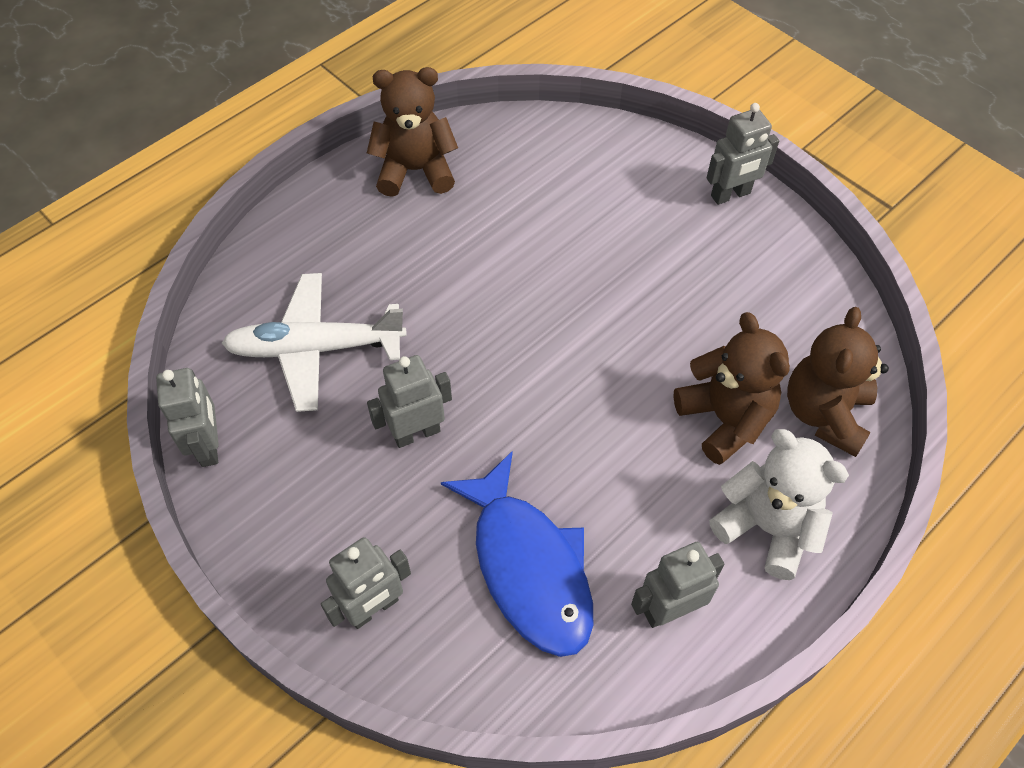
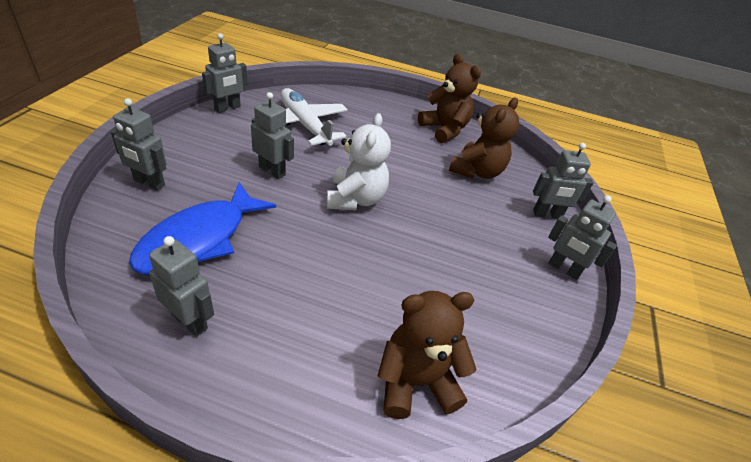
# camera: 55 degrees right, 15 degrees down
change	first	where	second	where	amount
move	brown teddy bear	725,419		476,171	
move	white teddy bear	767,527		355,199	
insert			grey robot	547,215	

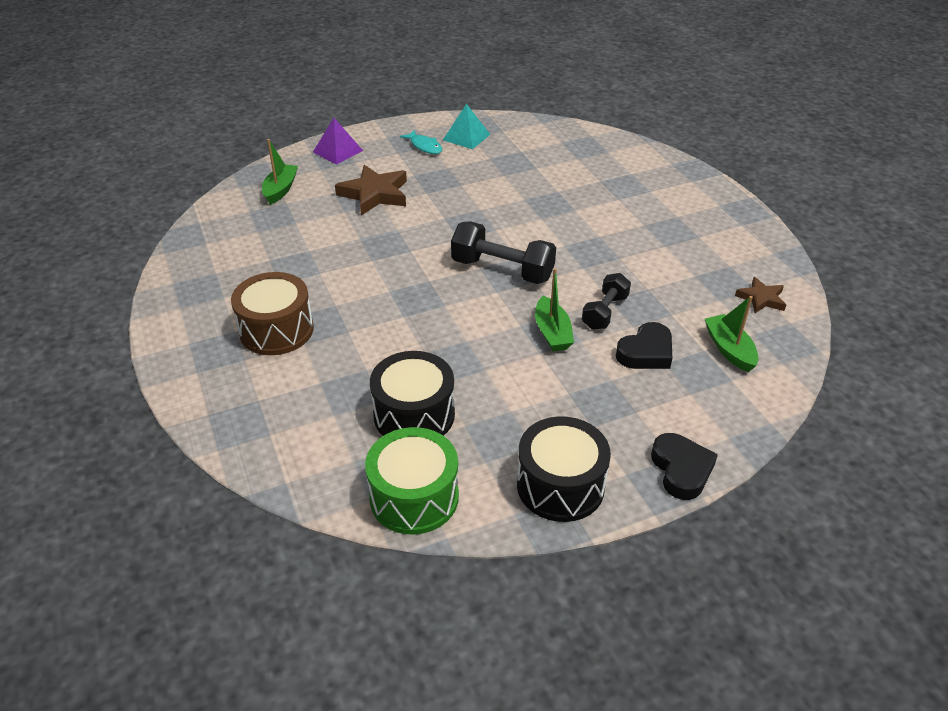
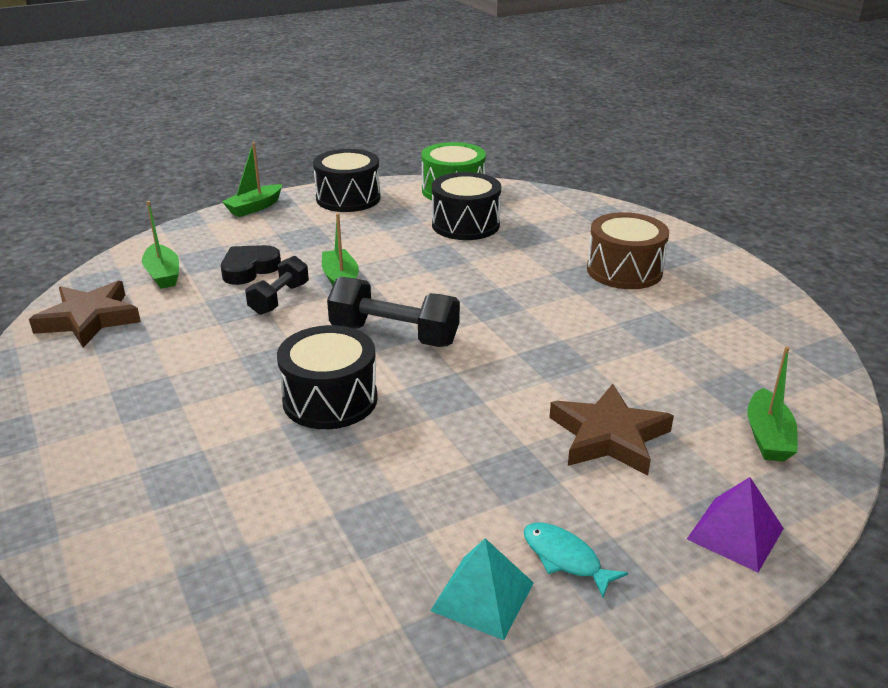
# camera: 175 degrees right, 10 degrees down
change	first	where	second	where	amount
replace	black heart	681,470	green boat	254,207	
resize	brown star	761,298		89,319	x1.74
insert			black drum	330,399	

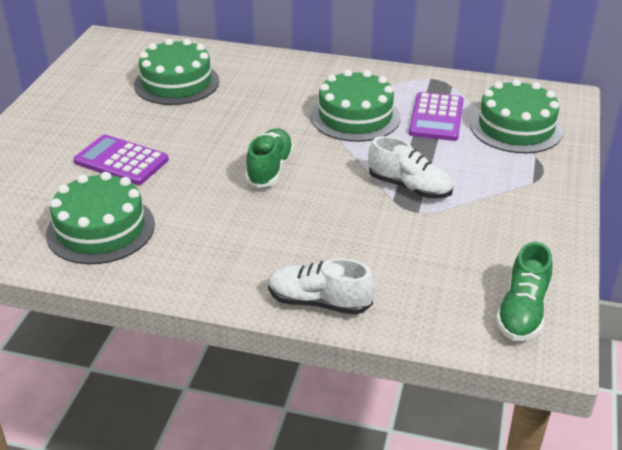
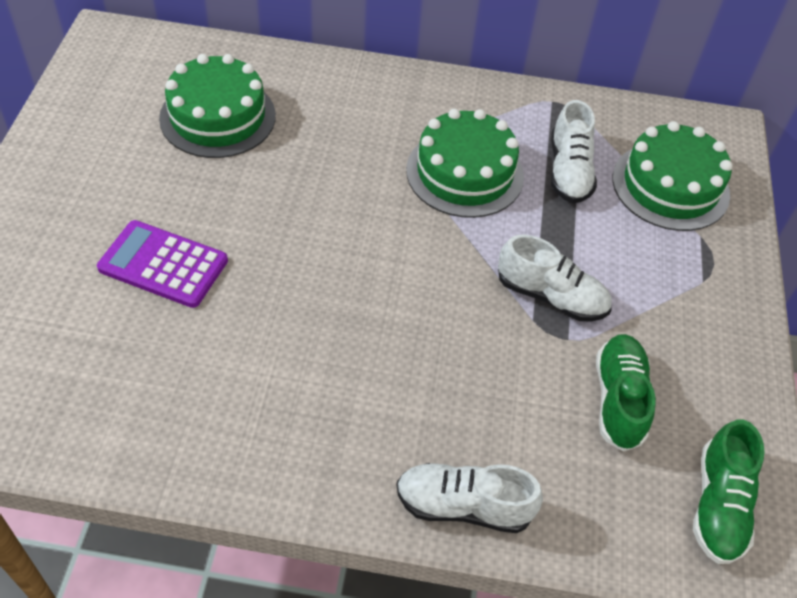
# camera: 10 degrees left, 15 degrees up
change	first	where	second	where	amount
delete	green cake	101,229			
move	green shoe	270,169		618,399	
replace	purple calculator	436,117	white shoe	569,171	

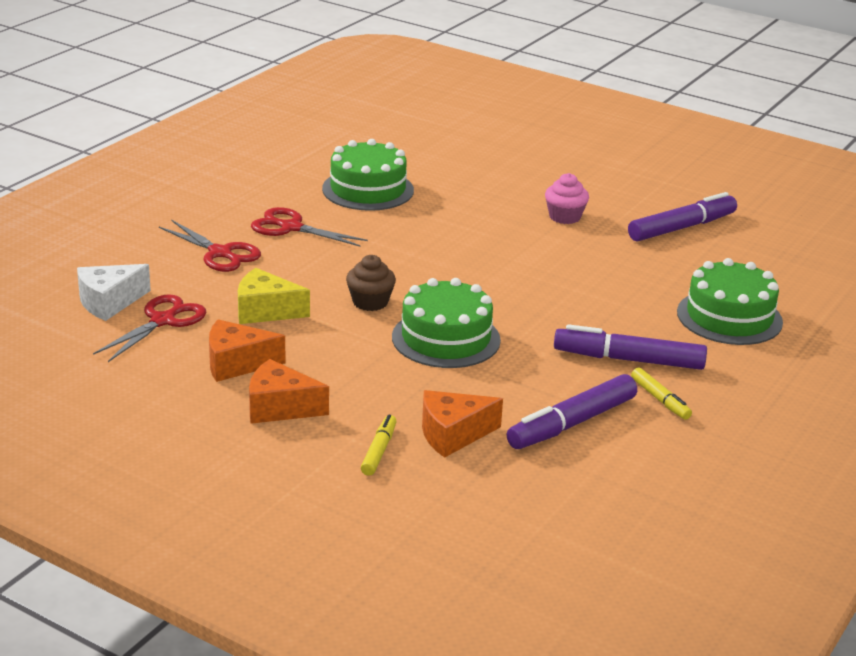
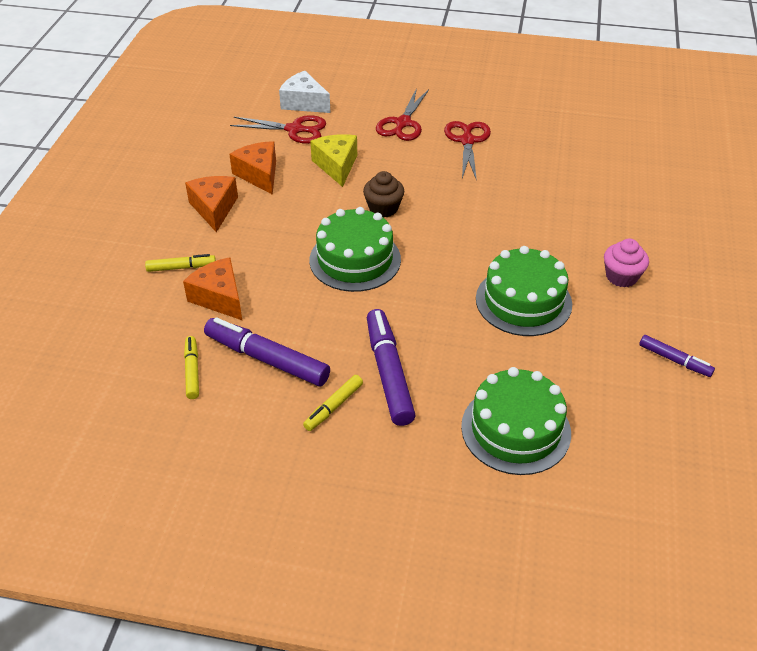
# camera: 70 degrees right, 15 degrees up
change	first	where	second	where	amount
move	green cake	368,189		523,301	
resize	purple marker	681,228		674,360	x0.54
insert			yellow marker	192,371	

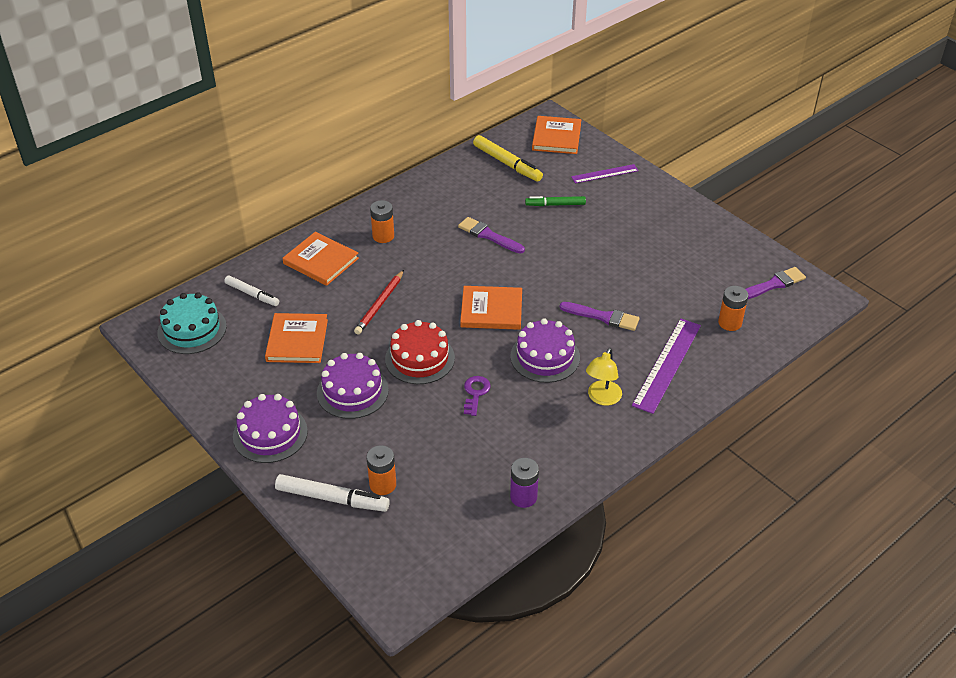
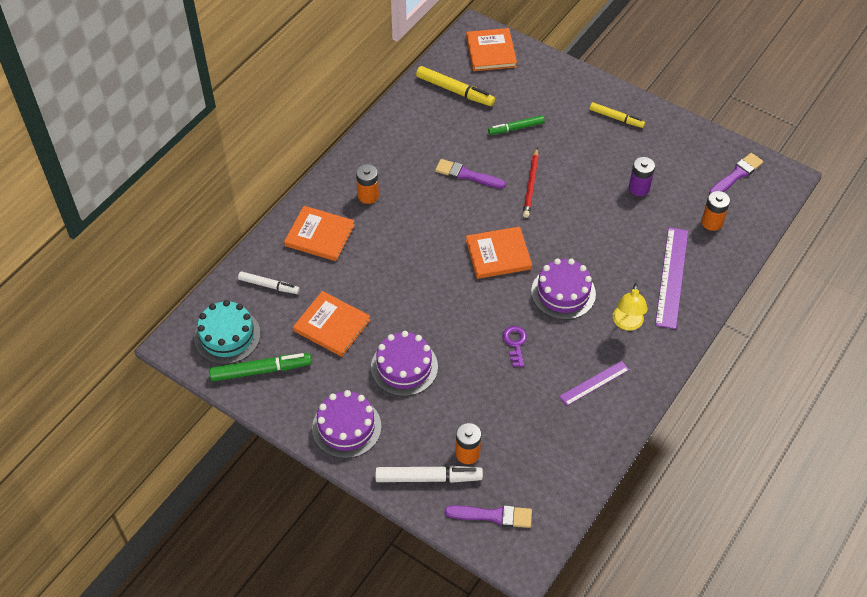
# camera: 15 degrees left, 10 degrees up
change	first	where	second	where	amount
rotate	orange book	297,340		332,325	45 degrees counterclockwise
move	red pencil	380,304		531,185	
delete	red cake	420,358			
move	purple battery	523,497		639,188	
move	purple brush	602,317		493,516	
move	purple ruler	604,174		594,383	
insert			green marker	261,370	
insert			yellow marker	616,118	

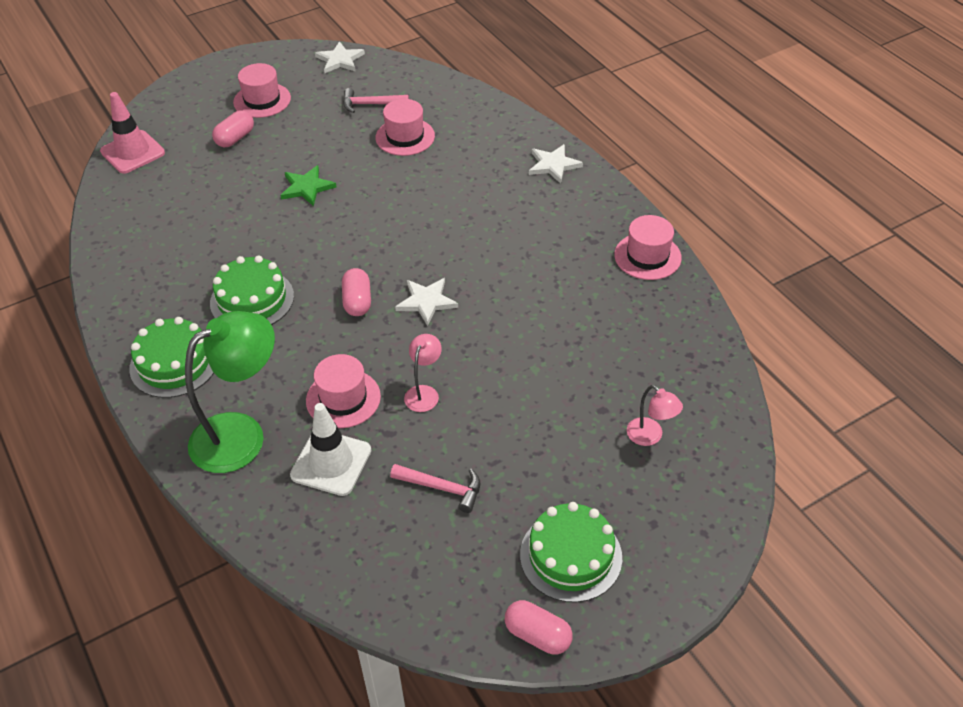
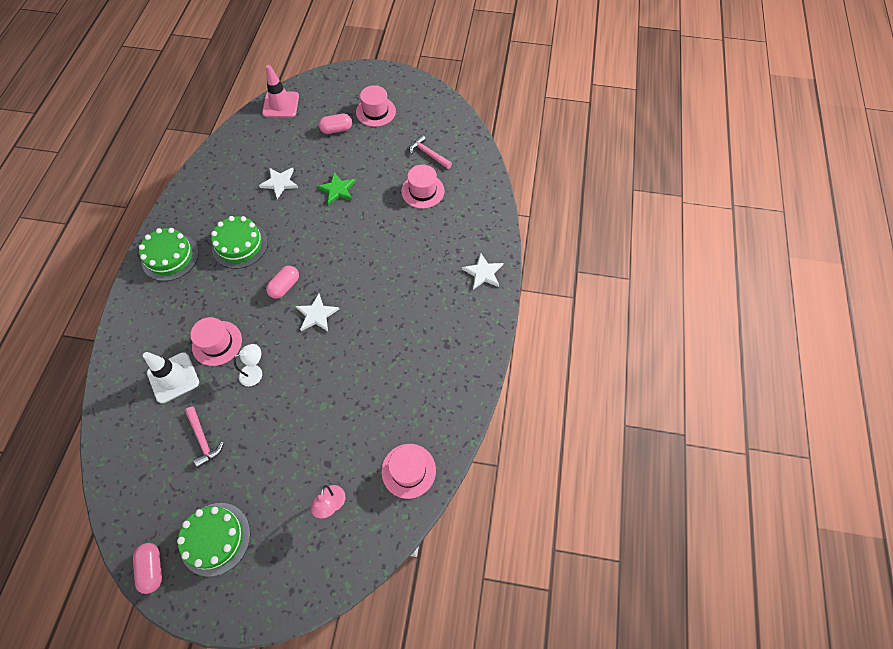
# camera: 40 degrees right, 15 degrees up
change	first	where	second	where	amount
delete	green lamp	241,434			
move	white star	340,60		280,183	
recolor	pink lamp	424,393	white lamp	255,373	
move	pink hat	647,256		408,470	

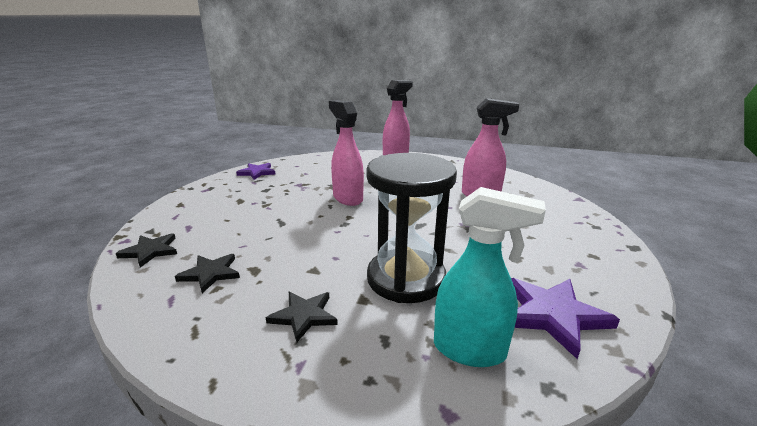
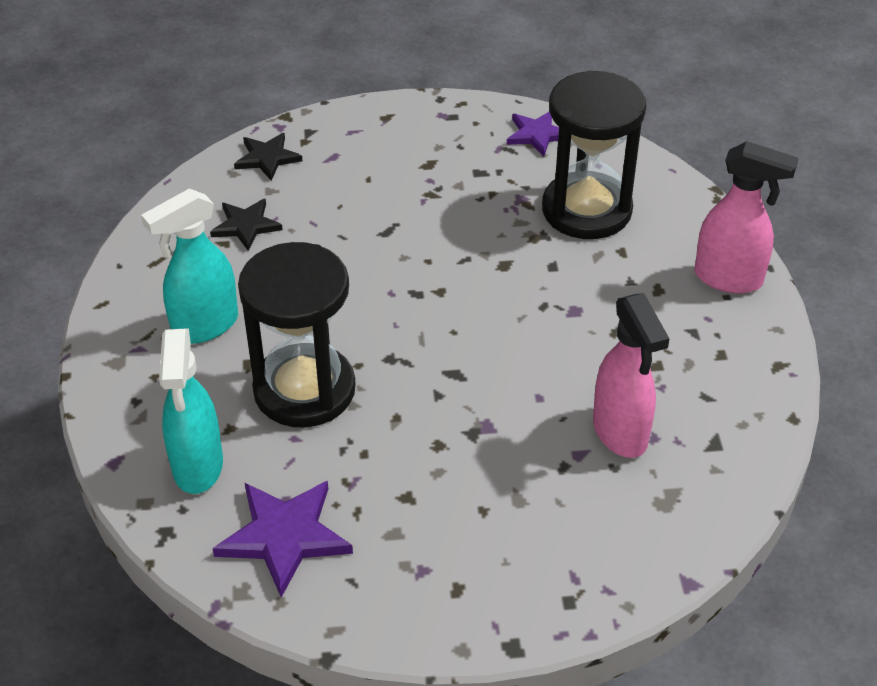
# camera: 70 degrees right, 20 degrees up
change	first	where	second	where	amount
replace	black star	304,316	turquoise spray bottle	204,326	
delete	pink spray bottle	347,198			
insert			black hourglass	586,210	

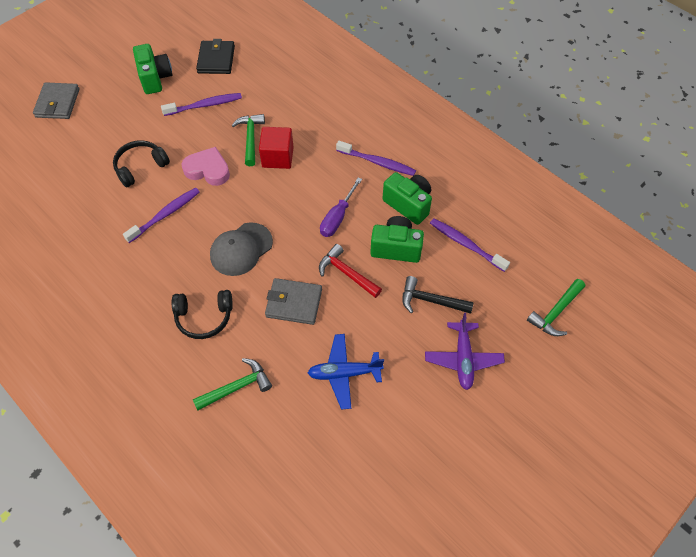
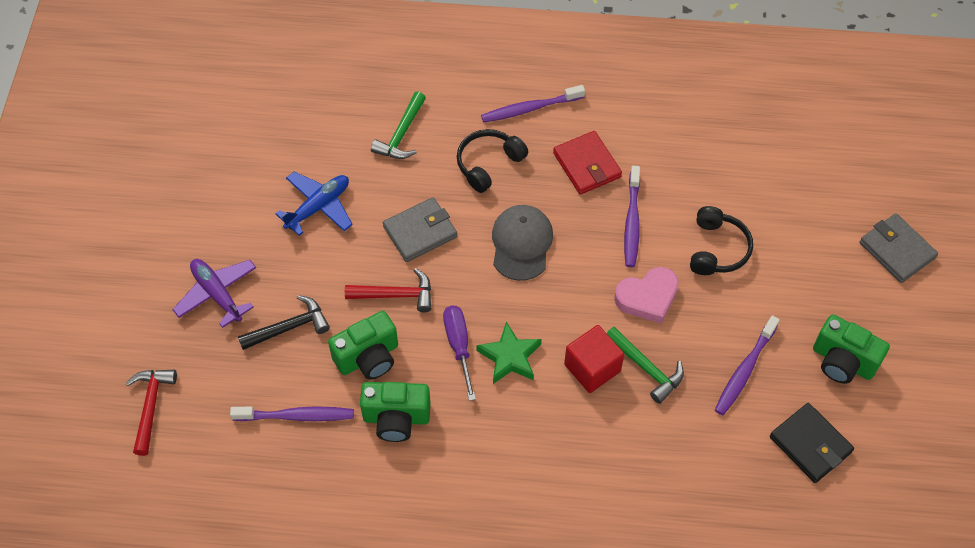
# camera: 140 degrees right, 0 degrees up
change	first	where	second	where	amount
move	purple toothbrush	377,162		530,108	
recolor	green hammer	556,312	red hammer	151,406	
insert			green star	510,357	
insert			red wallet	587,165	

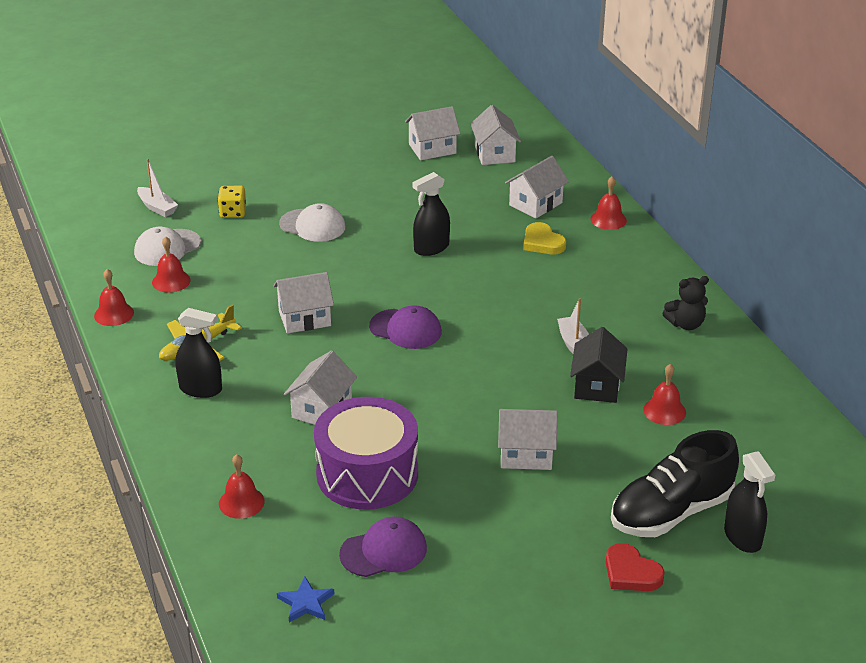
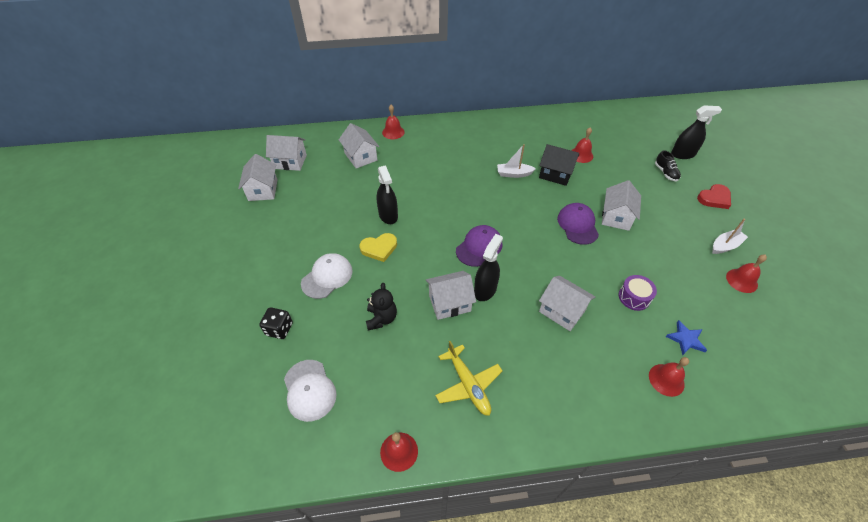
# camera: 75 degrees left, 15 degrees up
change	first	where	second	where	amount
move	white boat	157,207		725,246	
move	red bell	171,281		741,280	
move	black spray bottle	200,389		485,289	
recolor	yellow dice	233,213	black dice	279,329	
rotate	white house	304,318		449,303	75 degrees clockwise
move	blue star	306,603		685,339	
resize	purple drum	367,474		634,297	x0.44
move	purple cap	384,551		577,225	
move	yellow heart	542,242		379,248	
resize	black shoe	671,512		665,173	x0.43
move	black teddy bear	686,324		381,318	

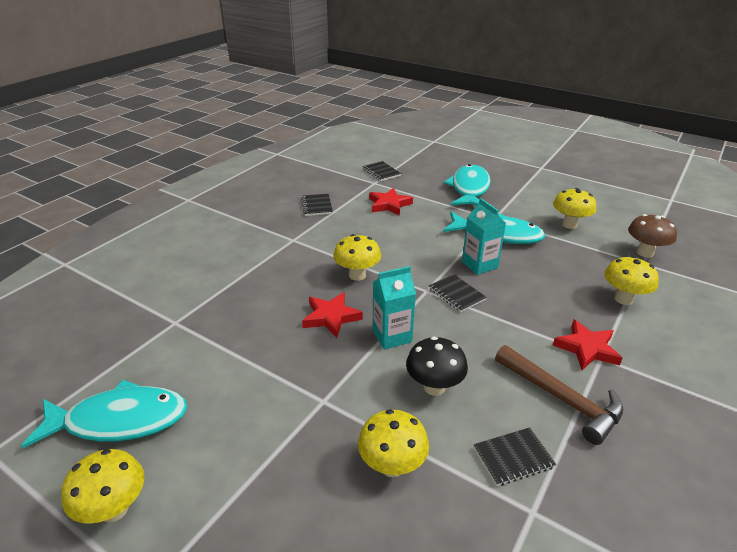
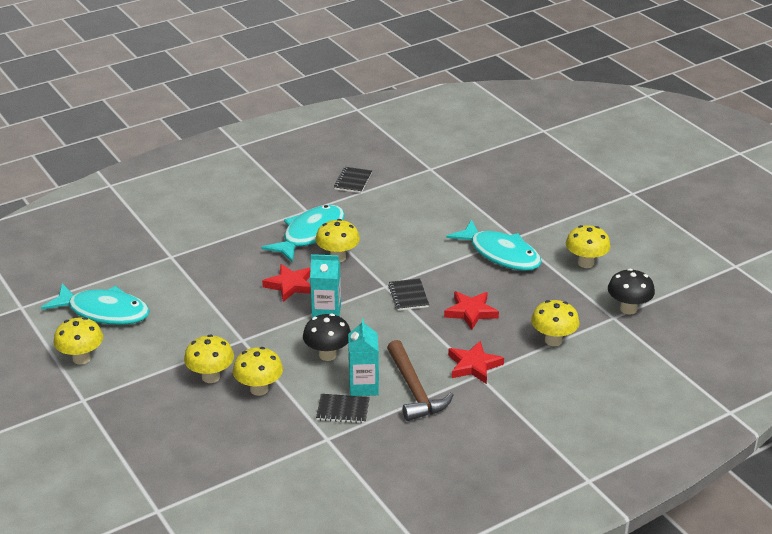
# camera: 25 degrees right, 0 degrees up
change	first	where	second	where	amount
delete	black notebook	381,172			
move	red star	389,204		471,312	
move	turquoise fish	469,189		310,234	
move	turquoise carton	479,265		363,386	
recolor	brown mushroom	645,253	black mushroom	628,309	
insert			yellow mushroom	211,377	

